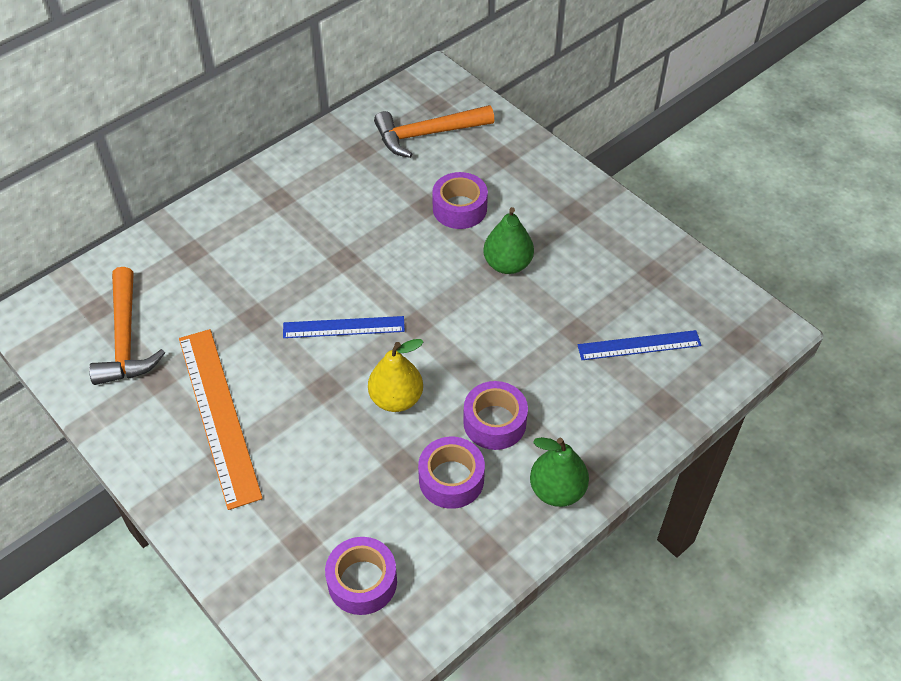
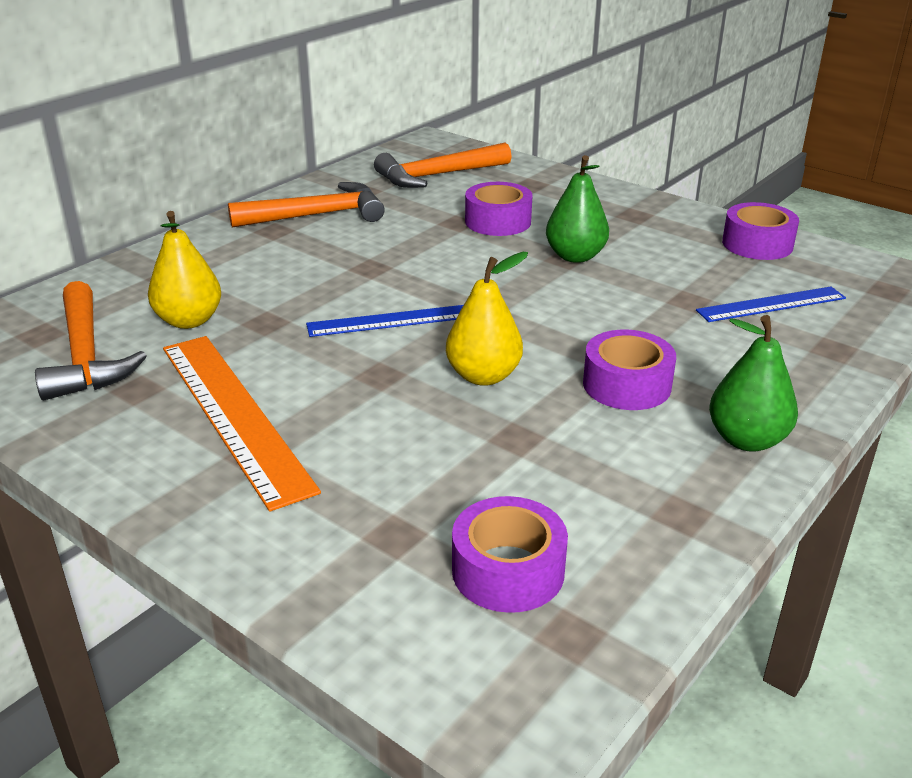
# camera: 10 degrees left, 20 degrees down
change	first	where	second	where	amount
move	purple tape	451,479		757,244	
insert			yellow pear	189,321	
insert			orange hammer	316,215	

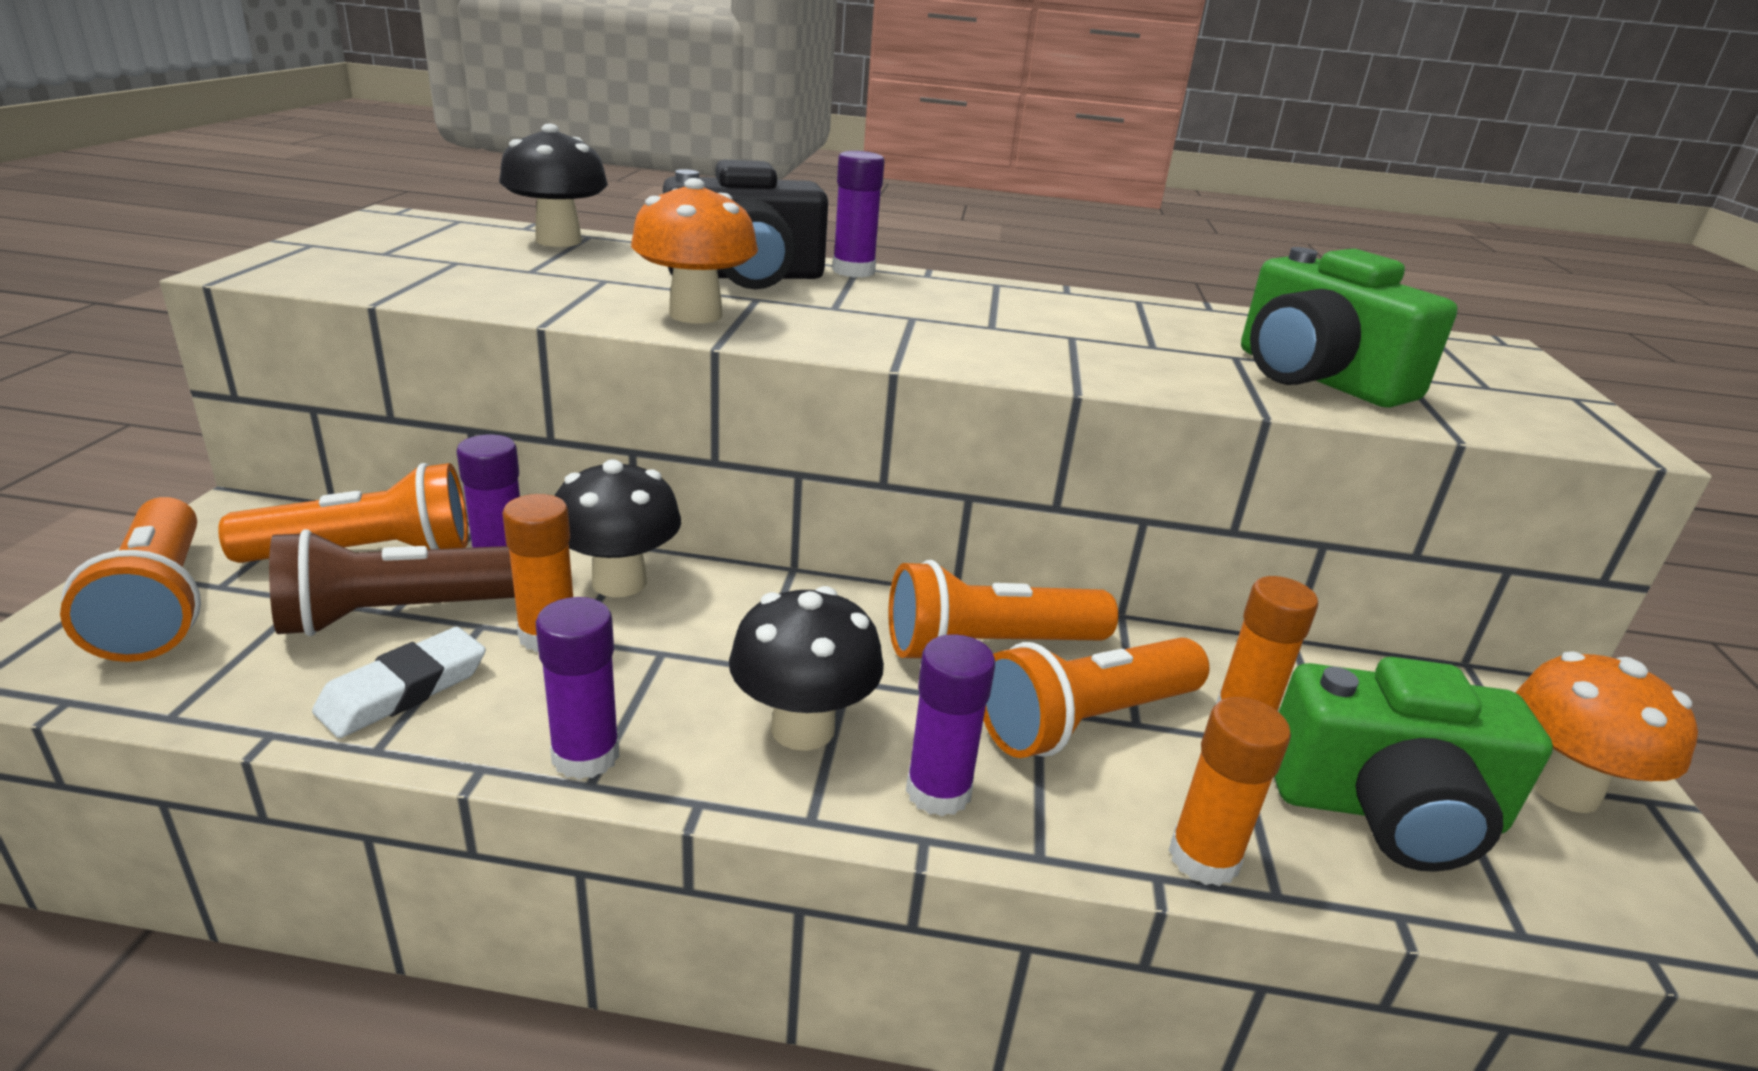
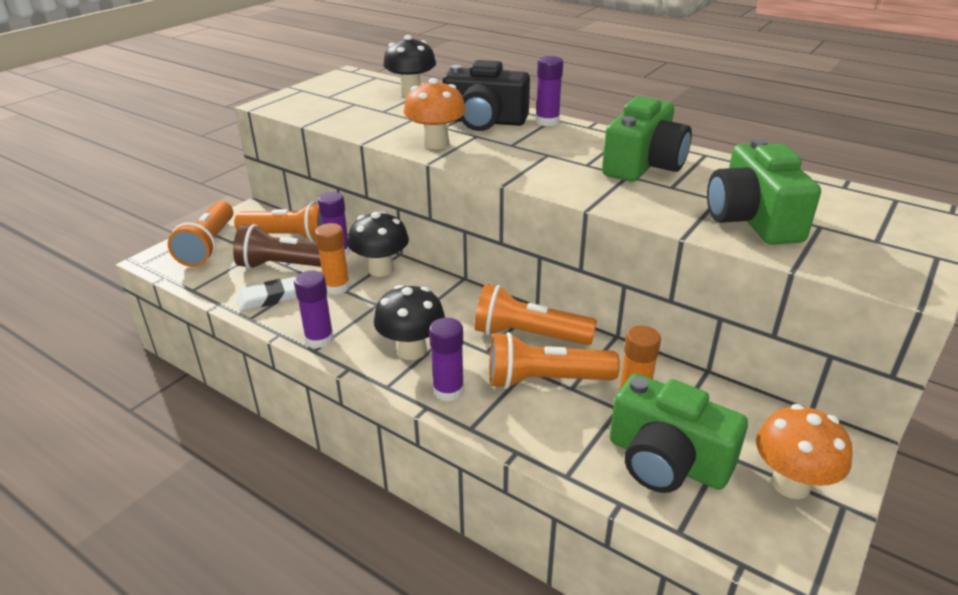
# camera: 30 degrees right, 5 degrees up
change	first	where	second	where	amount
delete	orange glue stick	1203,858			
insert			green camera	644,165	

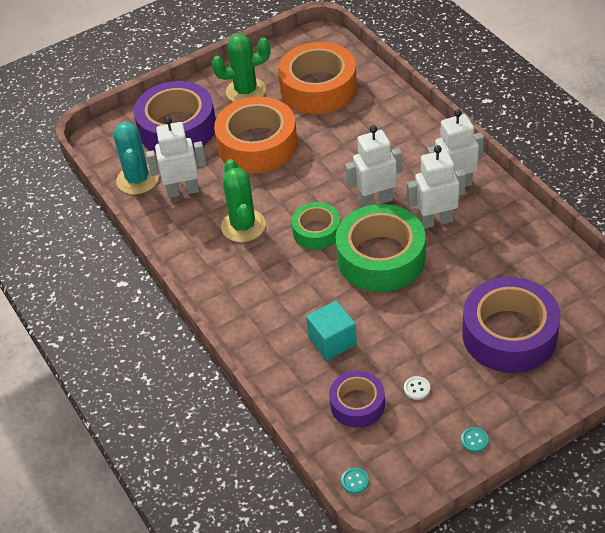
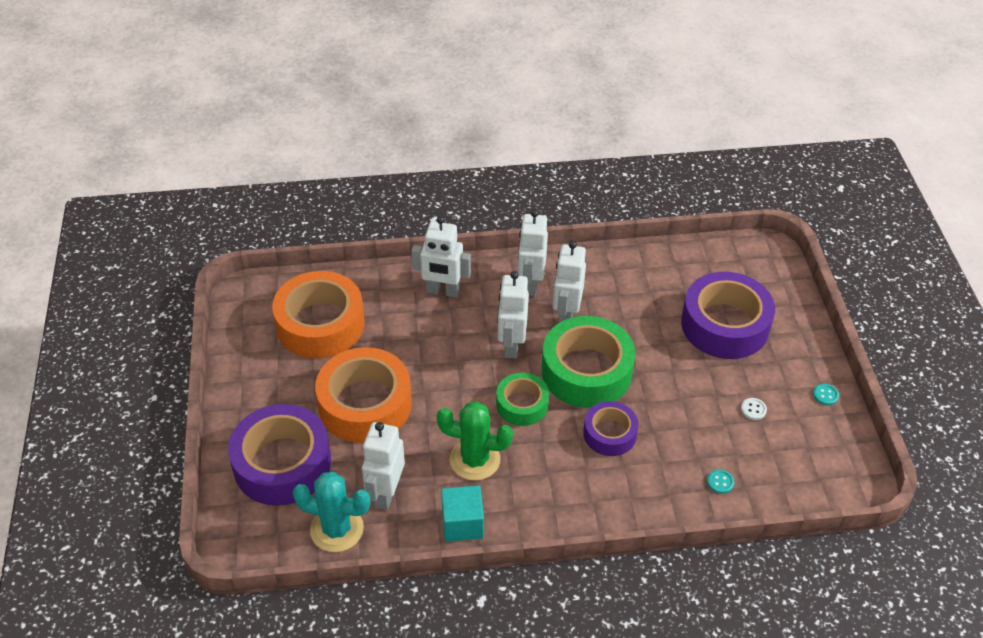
# camera: 70 degrees left, 0 degrees up
change	first	where	second	where	amount
delete	green cactus	246,91			
move	turquoise cube	332,341		462,523	
move	purple tape	357,404		609,434	
move	turquoise button	355,481		720,482	
insert			white robot	442,291	

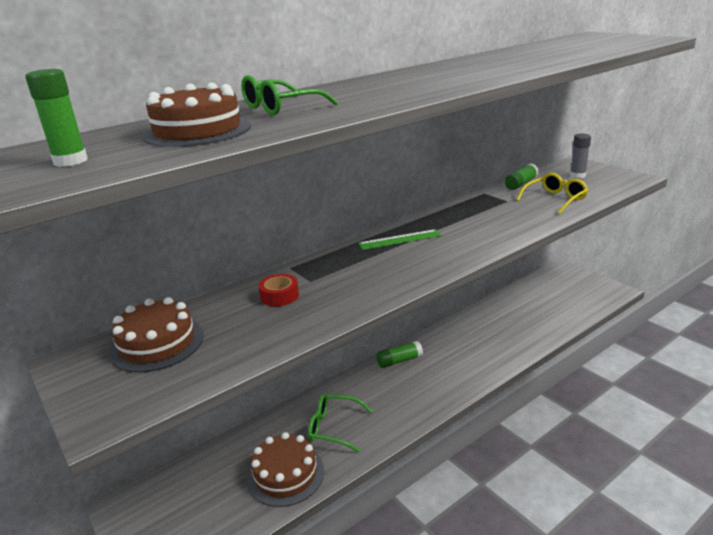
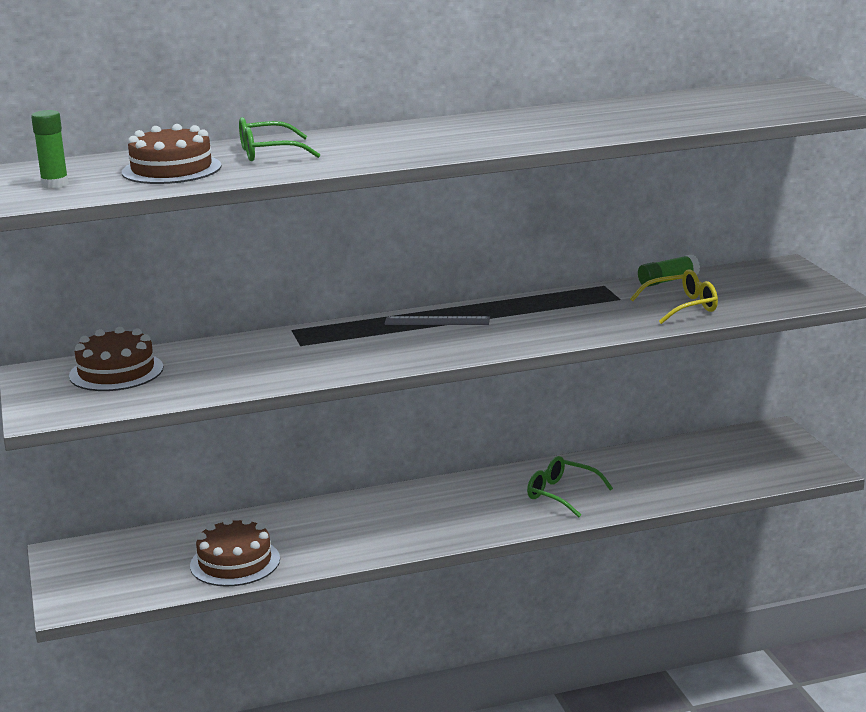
# camera: 20 degrees right, 5 degrees down
change	first	where	second	where	amount
delete	red tape	279,296			
move	green glasses	333,427		561,494	
recolor	green ruler	400,239	grey ruler	437,321	
delete	green glue stick	399,360			
delete	grey glue stick	577,175			

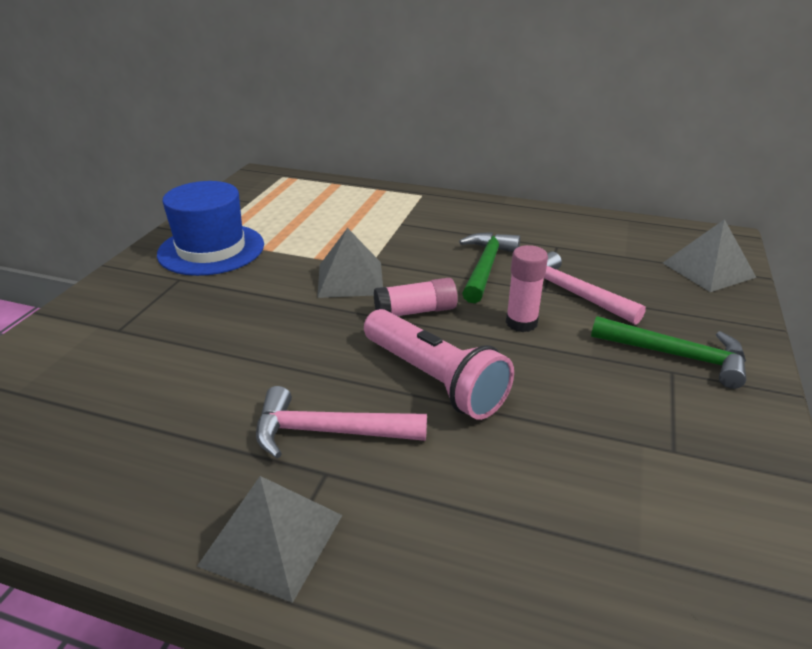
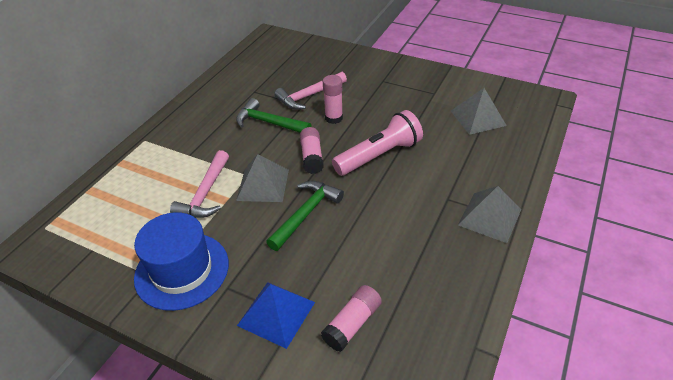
# camera: 80 degrees left, 10 degrees up
change	first	where	second	where	amount
move	pink hammer	329,432		205,193	
move	green hammer	676,356		306,214	
move	grey pyramid	708,270		478,118	
insert			blue pyramid	276,313	
insert			pink glue stick	352,324	

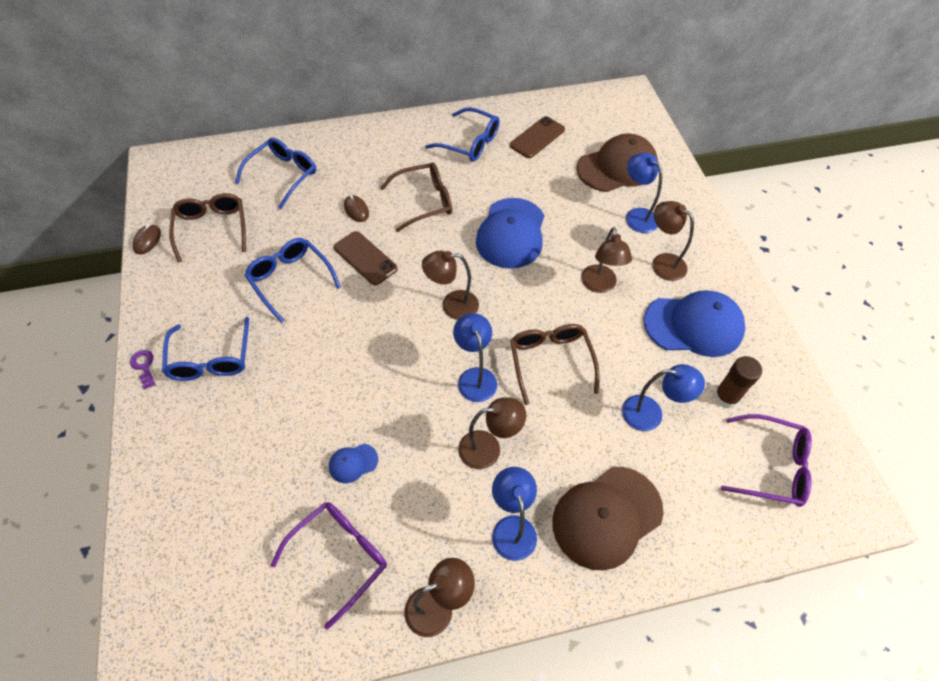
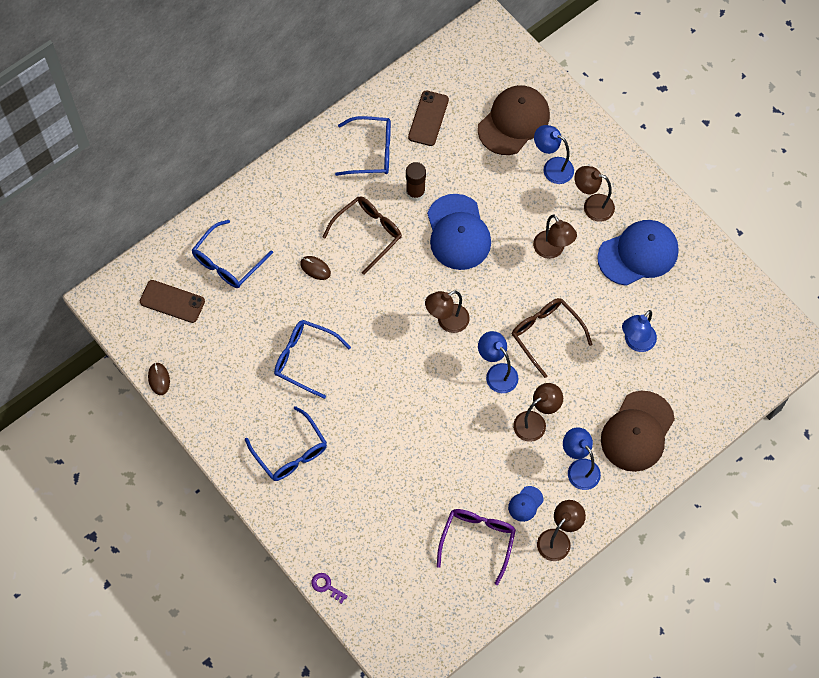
# camera: 25 degrees left, 10 degrees up
change	first	where	second	where	amount
move	purple key	144,366		326,586	
delete	brown glasses	212,229			
rotate	blue glasses	283,175		227,262	150 degrees counterclockwise
move	blue cap	353,463		525,504	
move	brown phone	365,258		172,301	
rotate	blue lamp	651,414		636,342	150 degrees clockwise
move	brown glue stick	726,397		415,192	
delete	purple glasses	771,466			

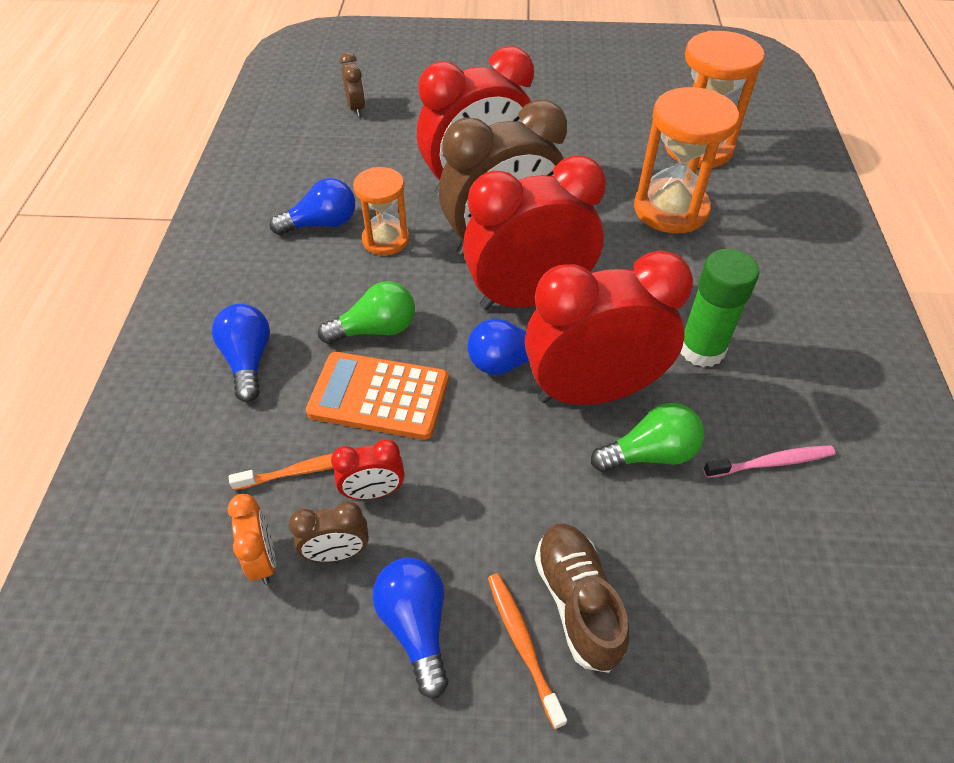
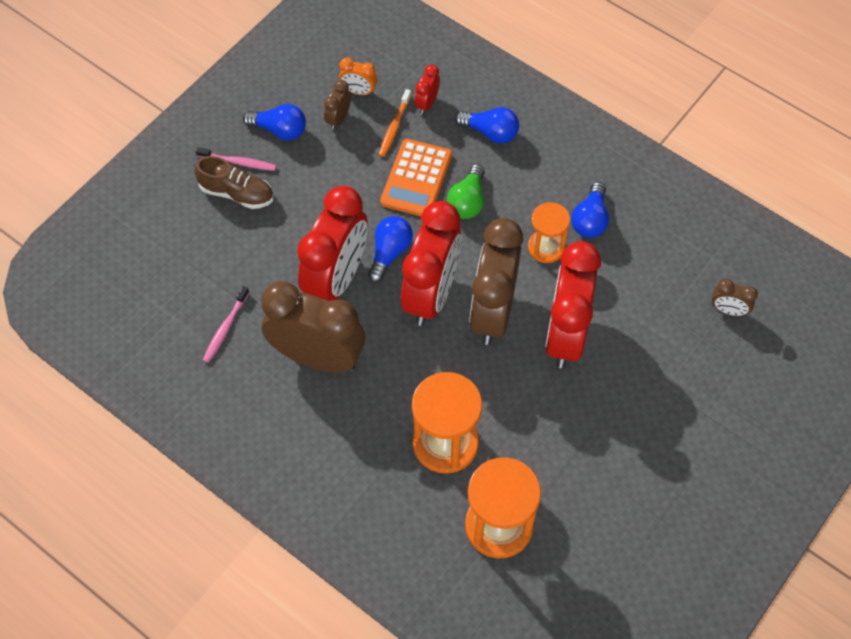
# camera: 125 degrees right, 10 degrees up
change	first	where	second	where	amount
rotate	orange calculator	379,396		416,179	150 degrees clockwise
move	red clock	373,492		427,104	
recolor	orange toothbrush	523,645	pink toothbrush	238,162	
delete	green light bulb	650,454			
replace	green glue stick	701,349	brown clock	317,357	

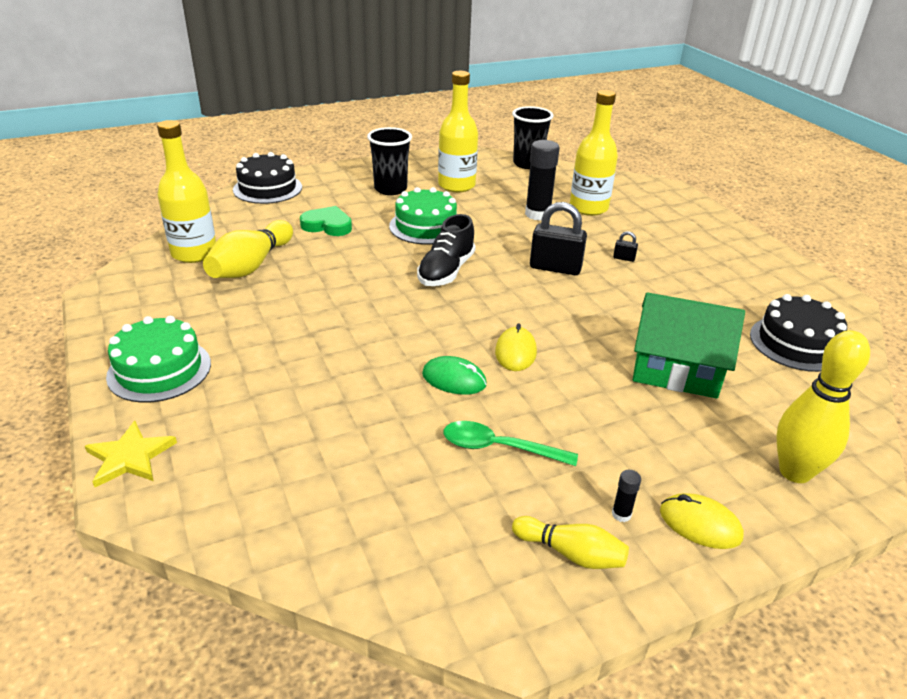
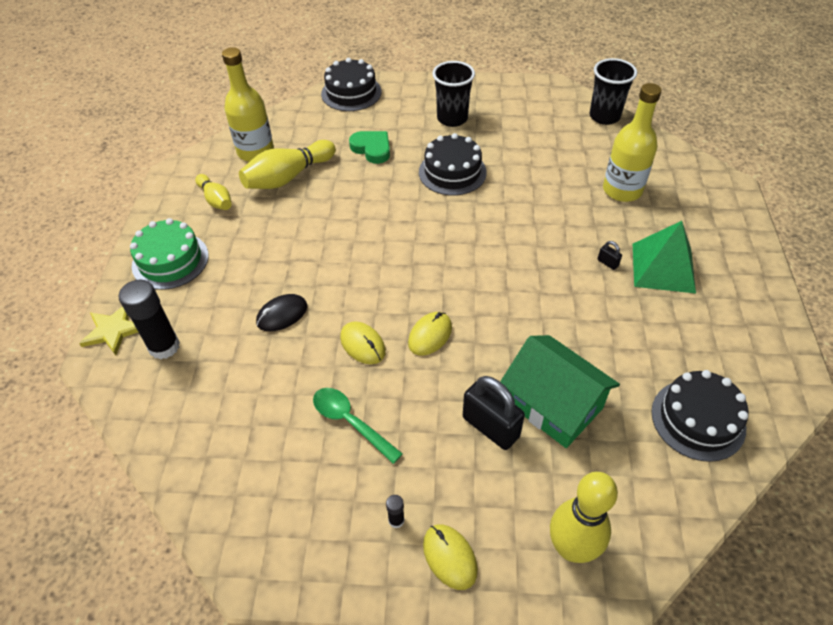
# camera: 30 degrees right, 15 degrees up
change	first	where	second	where	amount
recolor	green cake	425,226	black cake	452,172	
delete	black shoe	446,271			
recolor	green mouse	454,379	yellow mouse	362,344	
delete	yellow bottle	456,185			
move	yellow bowling pin	571,553		216,200	
move	black glue stick	537,214		164,346	
move	black padlock	555,268		490,427	
insert			black mouse	282,314	
insert			green pyramid	663,268	

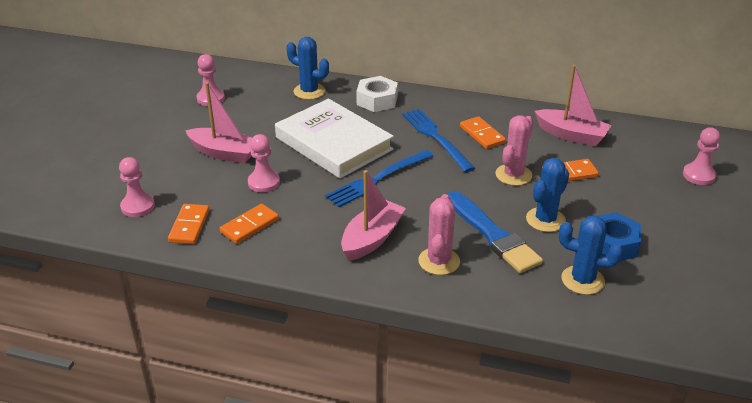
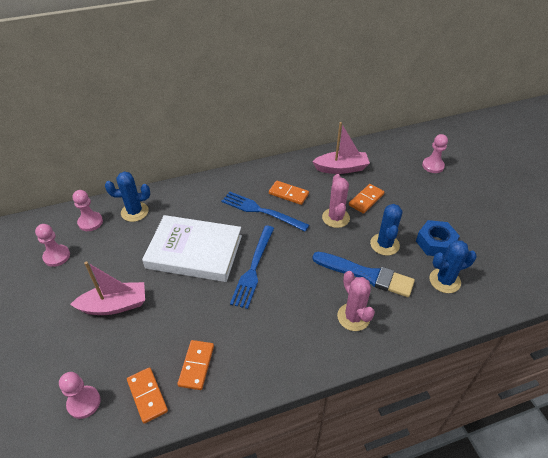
# camera: 35 degrees left, 10 degrees up
change	first	where	second	where	amount
move	pink pawn	264,182		90,222	
delete	pink boat	372,238			
delete	white nut	377,100			

